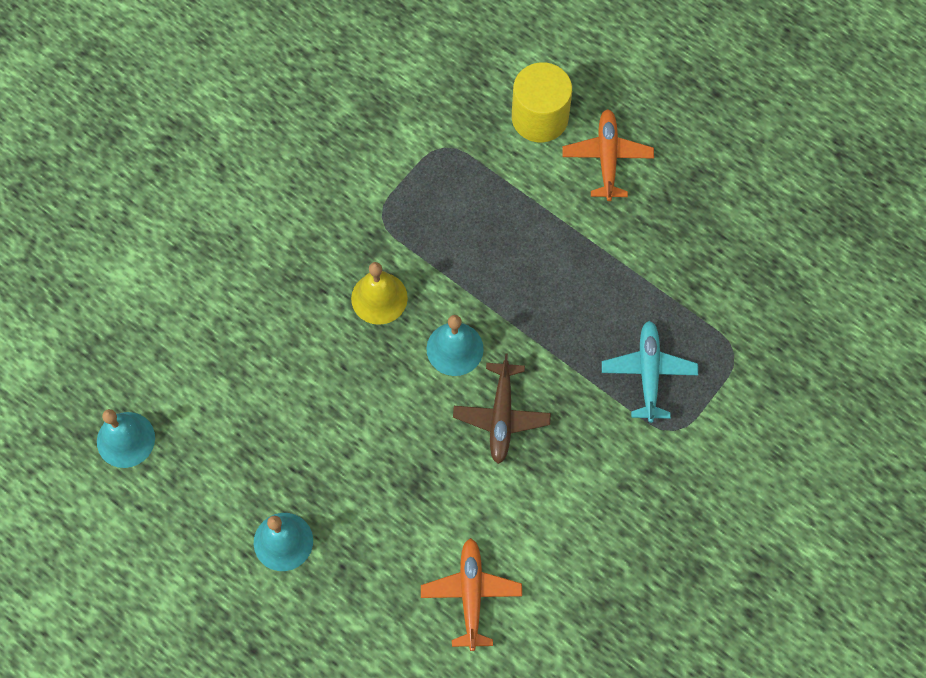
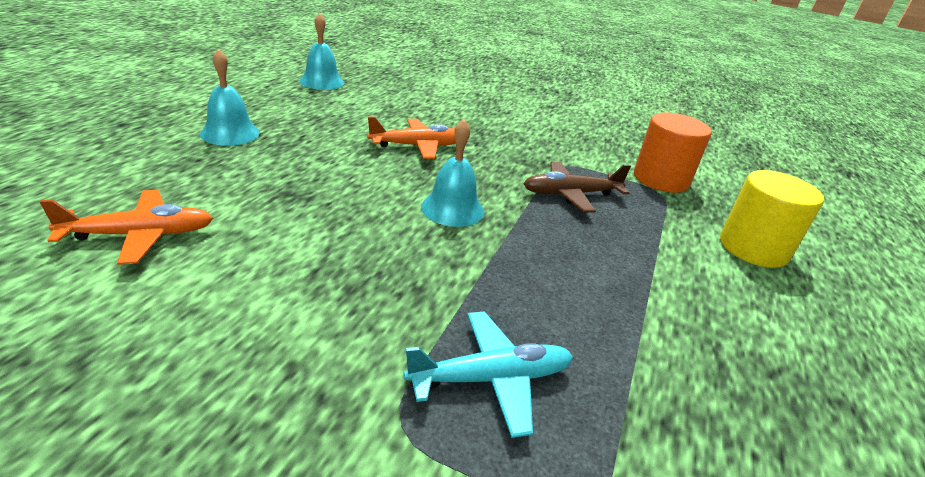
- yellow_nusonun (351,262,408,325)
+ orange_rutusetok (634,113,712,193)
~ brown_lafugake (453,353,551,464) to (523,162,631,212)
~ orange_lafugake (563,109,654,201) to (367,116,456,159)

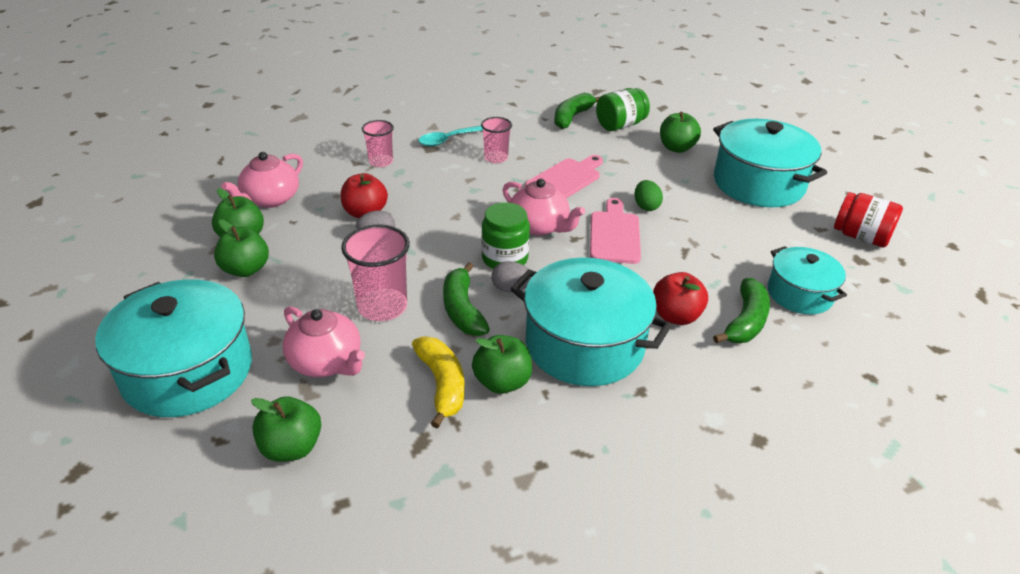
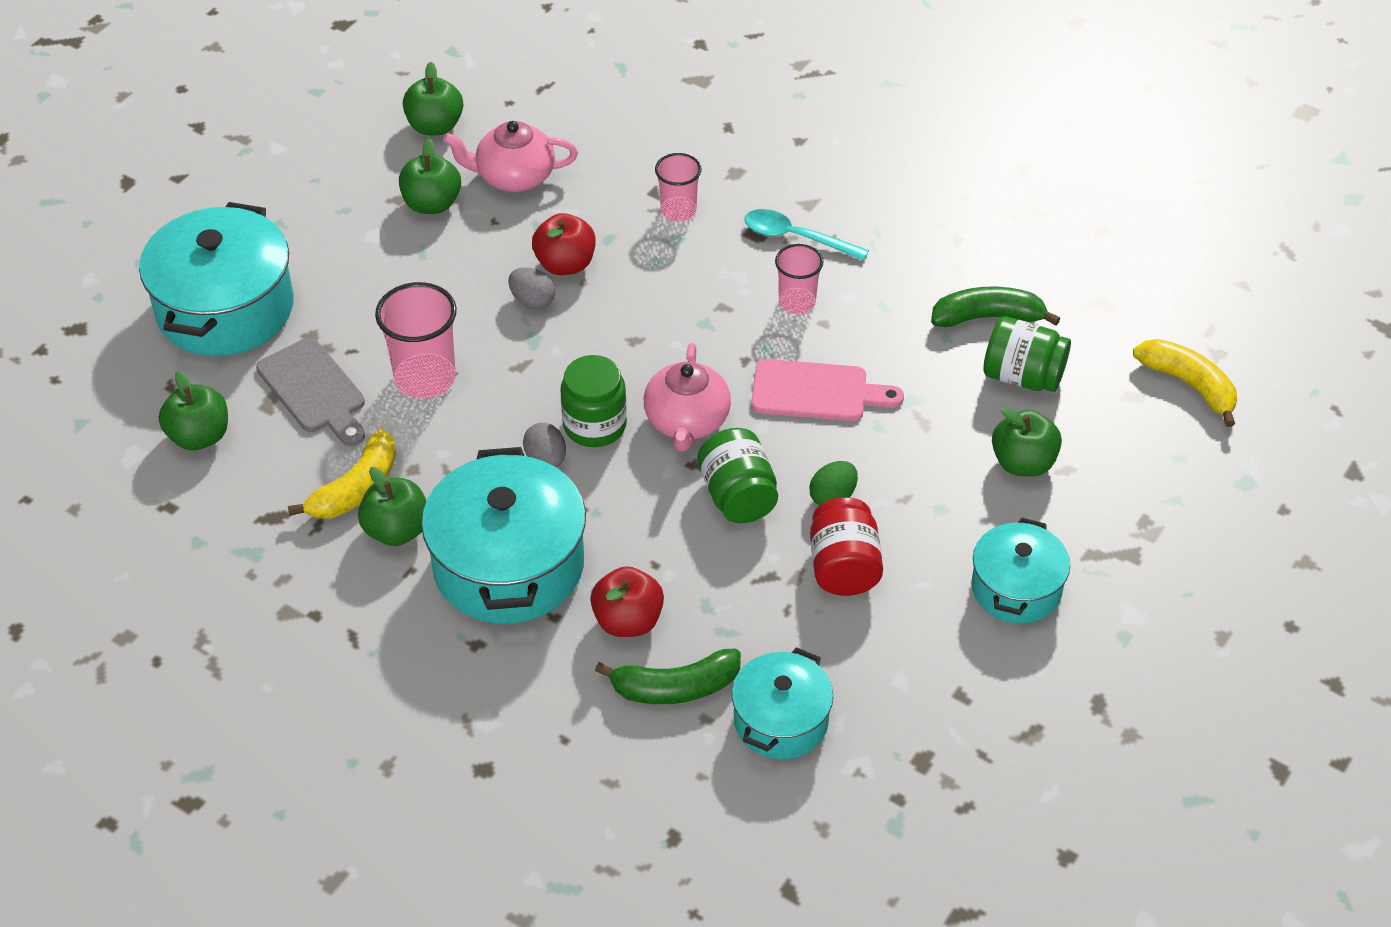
- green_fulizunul (443,262,490,336)
+ yellow_fulizunul (1133,339,1237,427)
~ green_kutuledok (214,220,269,277) to (403,62,463,136)
~ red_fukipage (834,192,903,247) to (810,497,883,596)
~ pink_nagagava (283,306,365,377) to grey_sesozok (256,338,365,446)
~ pink_sesozok (590,198,641,264) to green_fukipage (697,428,778,524)
~ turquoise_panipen (713,119,827,207) = (971,518,1070,624) x0.59

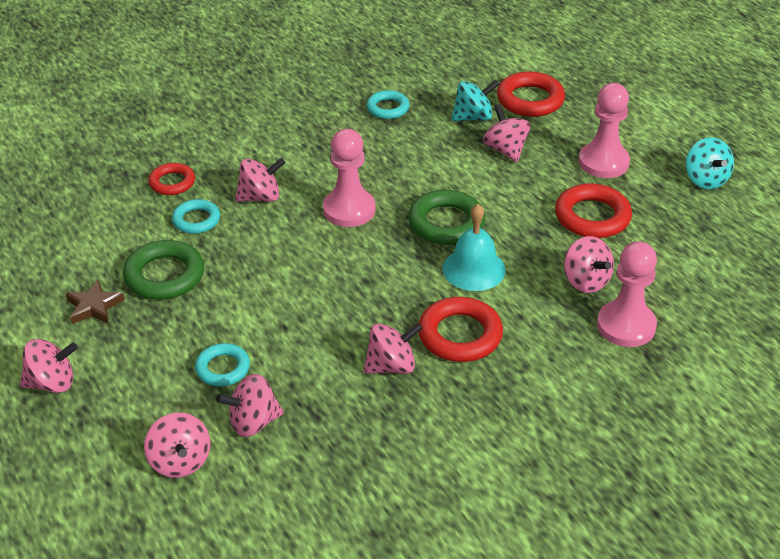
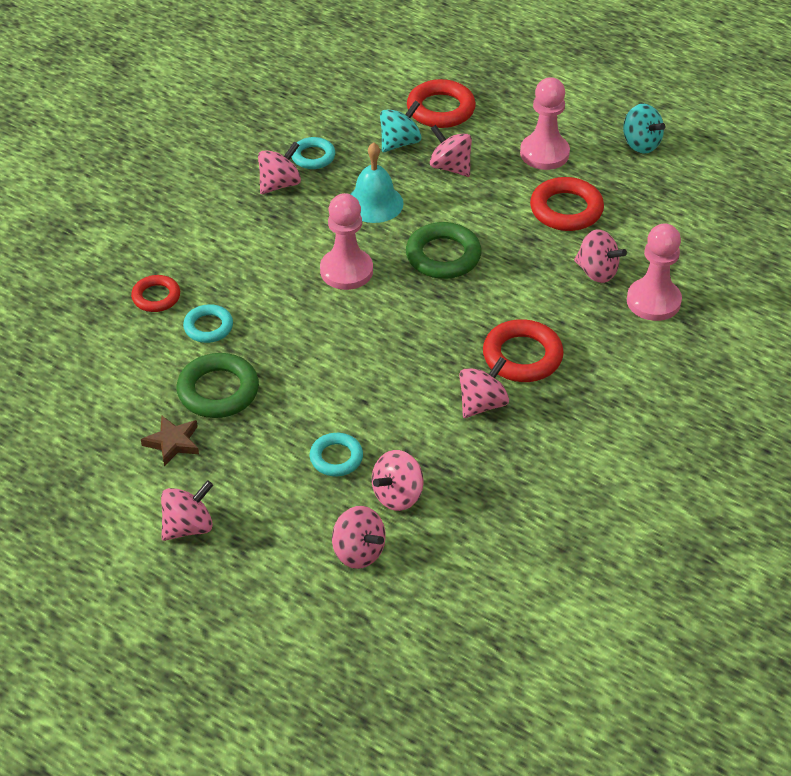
~ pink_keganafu (235,158,285,202) to (258,141,301,194)
~ turquoise_nusonun (442,204,506,291) to (350,142,404,223)

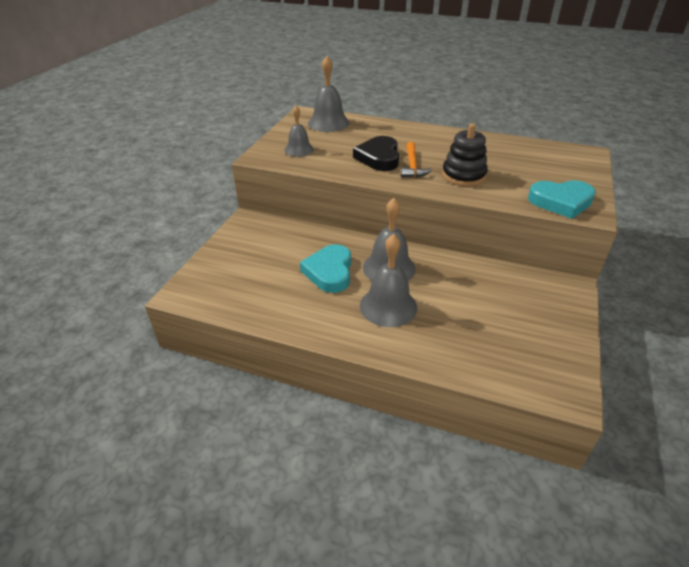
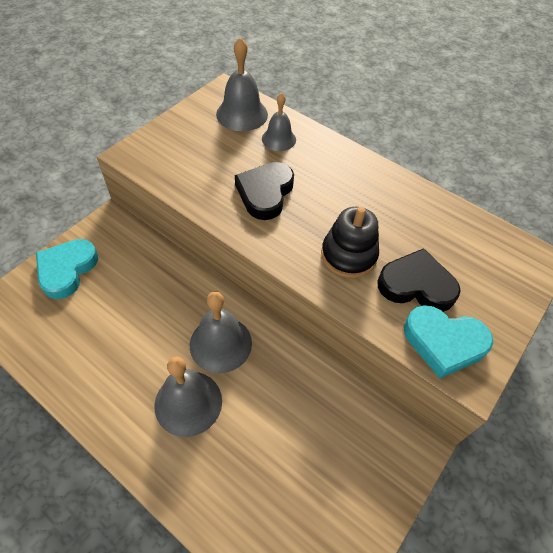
- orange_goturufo (401,142,432,177)
+ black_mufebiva (377,248,461,312)
~ grey_nusonun (284,105,314,157) to (262,93,296,151)
~ turquoise_mufebiva (300,244,351,293) to (36,239,98,299)

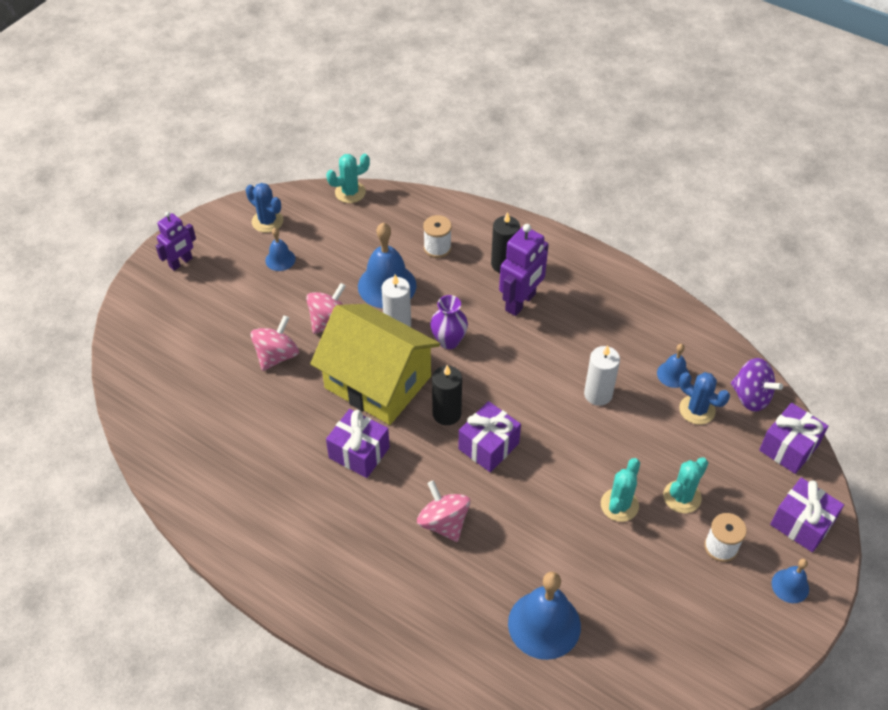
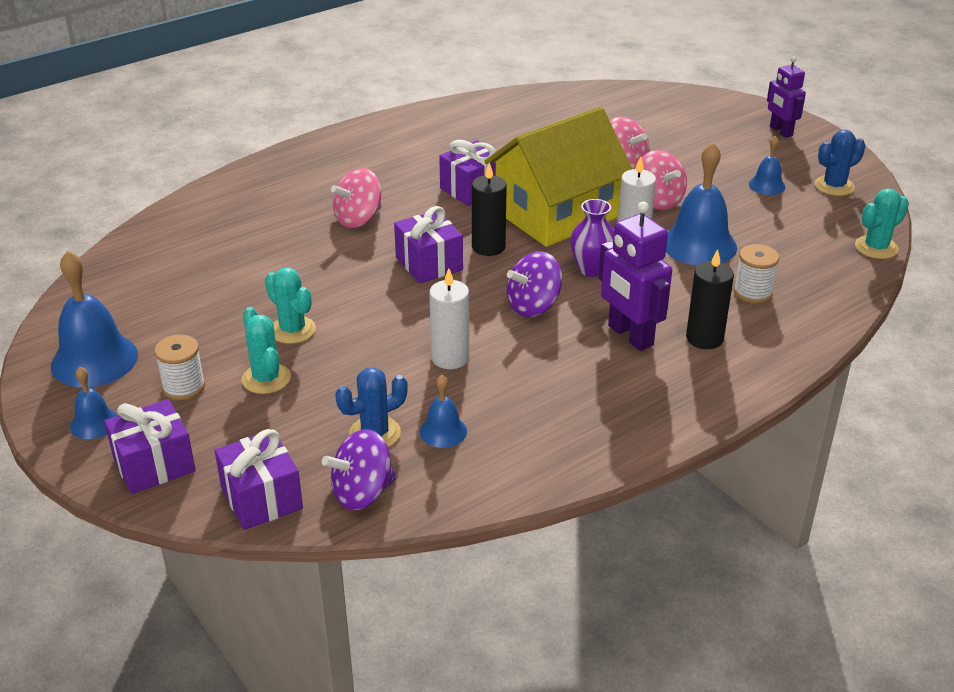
+ purple_keganafu (507,251,562,317)
~ blue_nusonun (508,572,581,660) to (51,251,138,387)
~ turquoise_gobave (326,154,370,203) = (855,188,909,259) 60 degrees clockwise
~ pink_keganafu (417,480,470,542) = (331,168,381,228) 150 degrees clockwise

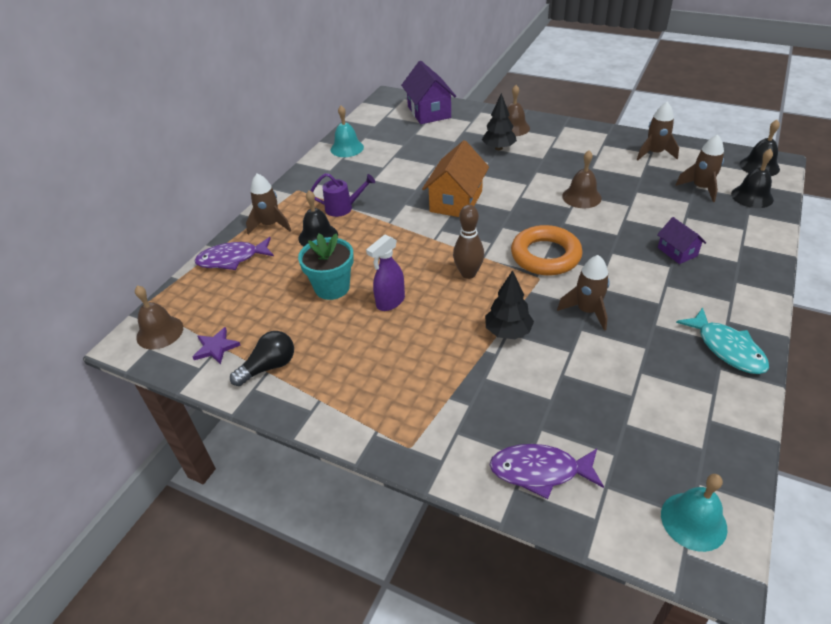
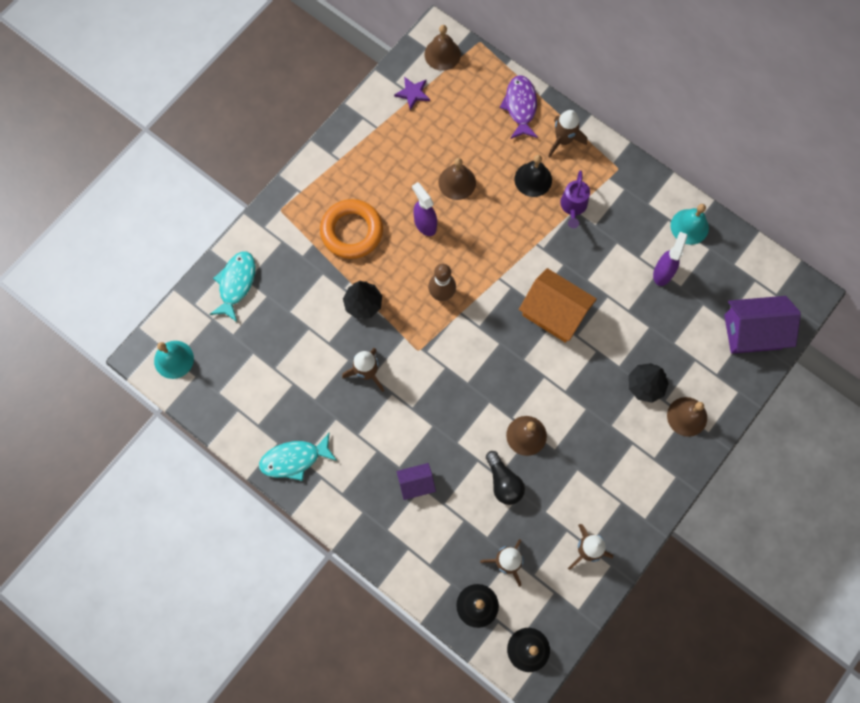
+ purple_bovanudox (653,232,687,286)
~ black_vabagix (230,331,294,386) to (486,451,525,505)
~ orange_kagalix (511,225,583,276) to (320,199,383,259)
~ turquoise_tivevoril (298,233,354,300) to brown_nusonun (438,158,476,200)
~ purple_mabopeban (489,444,604,499) to turquoise_mabopeban (210,252,256,322)

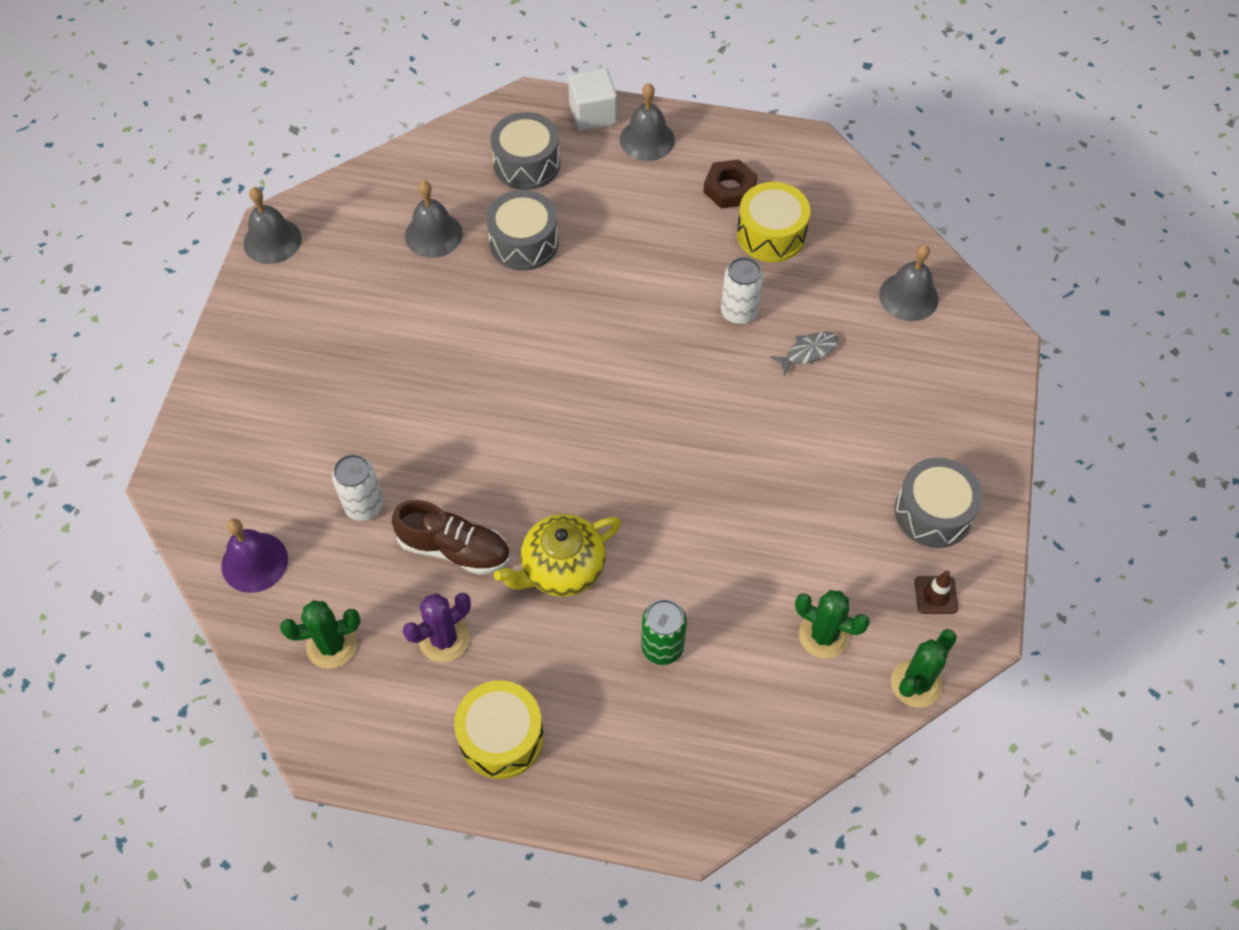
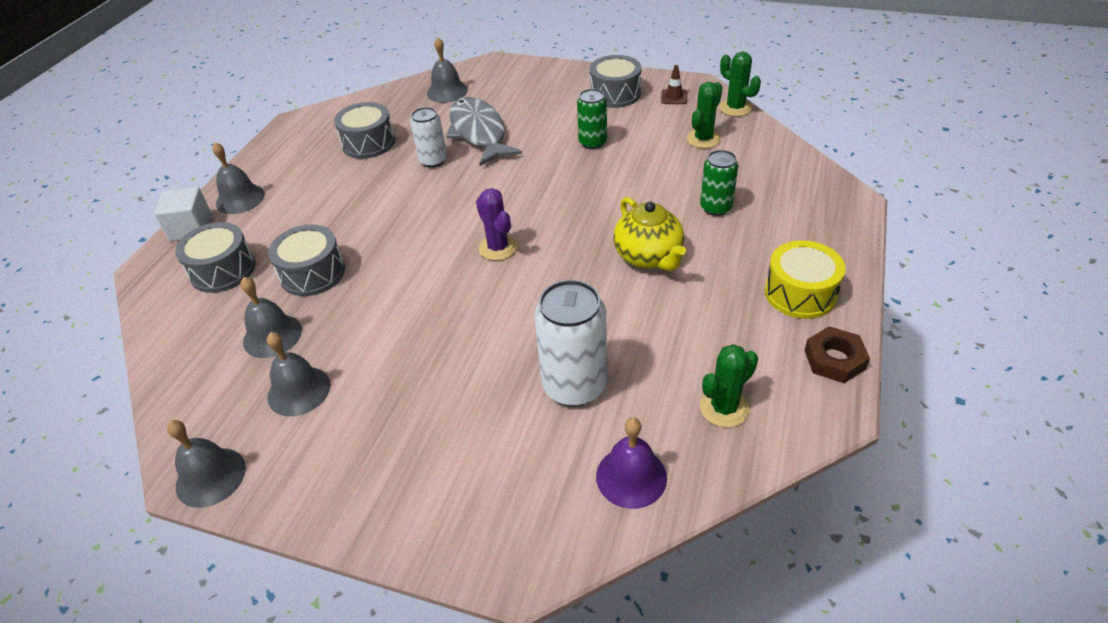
- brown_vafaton (392,500,510,575)
+ grey_nusonun (267,332,331,416)
+ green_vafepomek (577,89,607,149)
~ purple_gobave (403,593,471,662) to (476,188,518,261)
~ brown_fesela (703,159,757,209) to (805,326,870,383)
~ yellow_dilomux (737,182,810,262) to grey_dilomux (334,102,395,159)
~ green_gobave (280,600,361,669) = (700,344,758,428) 60 degrees clockwise
~ white_vafepomek (332,454,384,521) = (534,280,607,406) x1.63
~ grey_mabopeban (770,332,839,376) = (447,97,522,166) x2.25

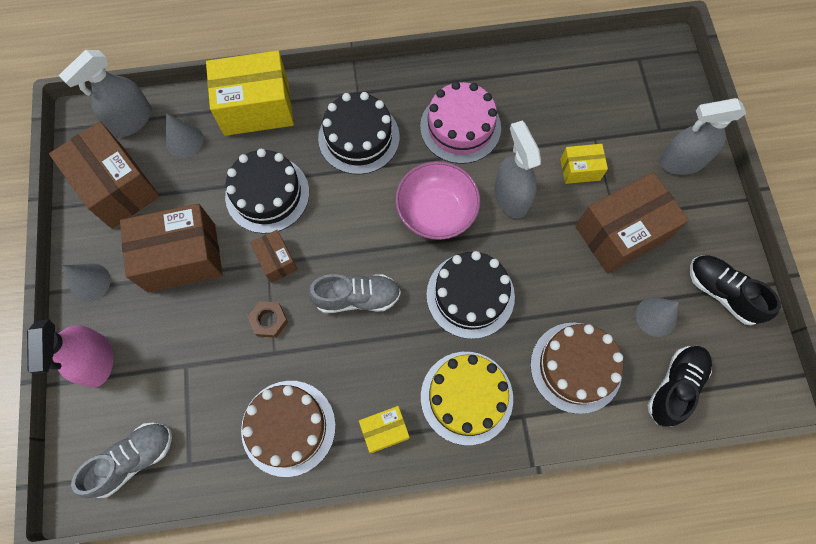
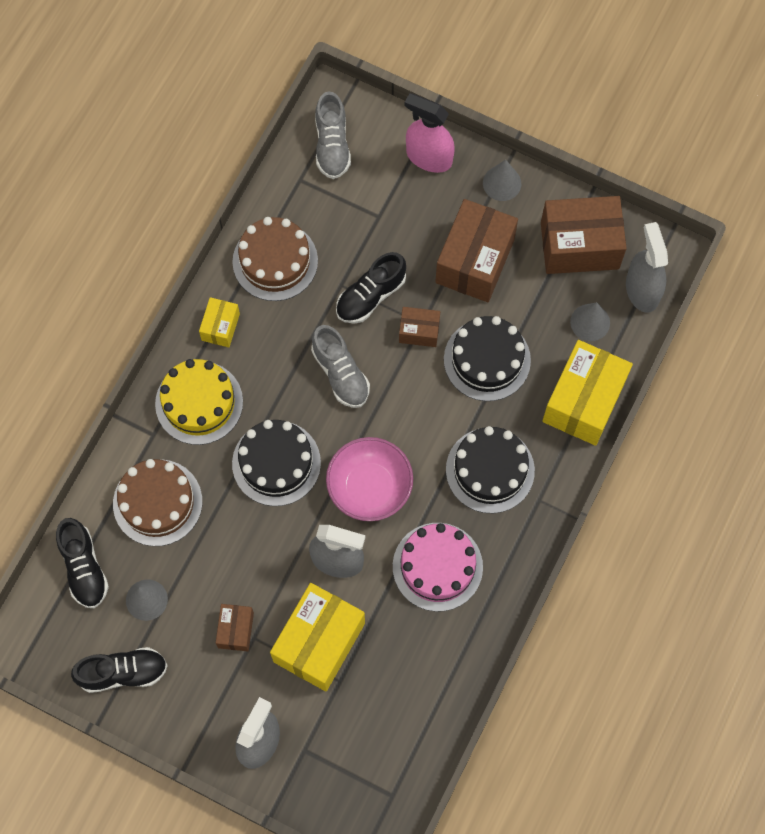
~ brown_fesela (248,301,288,338) to black_vafaton (336,252,406,324)
~ grey_vafaton (308,274,401,313) = (311,325,370,408) 60 degrees counterclockwise
~ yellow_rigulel (560,144,608,184) = (270,583,365,691) x1.99
~ brown_rigulel (575,172,689,273) = (216,604,254,651) x0.50

